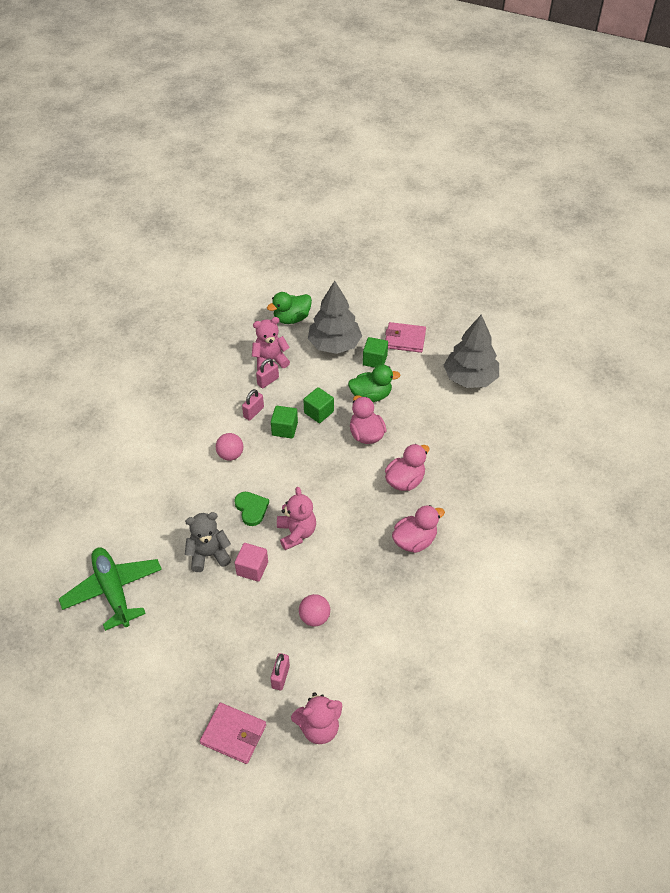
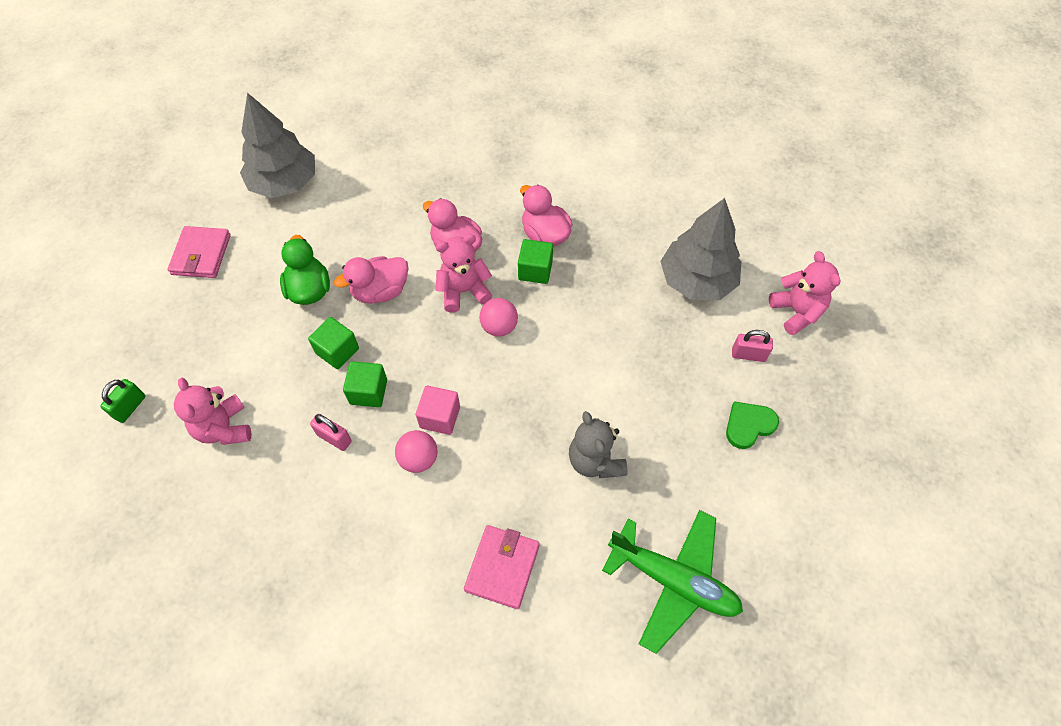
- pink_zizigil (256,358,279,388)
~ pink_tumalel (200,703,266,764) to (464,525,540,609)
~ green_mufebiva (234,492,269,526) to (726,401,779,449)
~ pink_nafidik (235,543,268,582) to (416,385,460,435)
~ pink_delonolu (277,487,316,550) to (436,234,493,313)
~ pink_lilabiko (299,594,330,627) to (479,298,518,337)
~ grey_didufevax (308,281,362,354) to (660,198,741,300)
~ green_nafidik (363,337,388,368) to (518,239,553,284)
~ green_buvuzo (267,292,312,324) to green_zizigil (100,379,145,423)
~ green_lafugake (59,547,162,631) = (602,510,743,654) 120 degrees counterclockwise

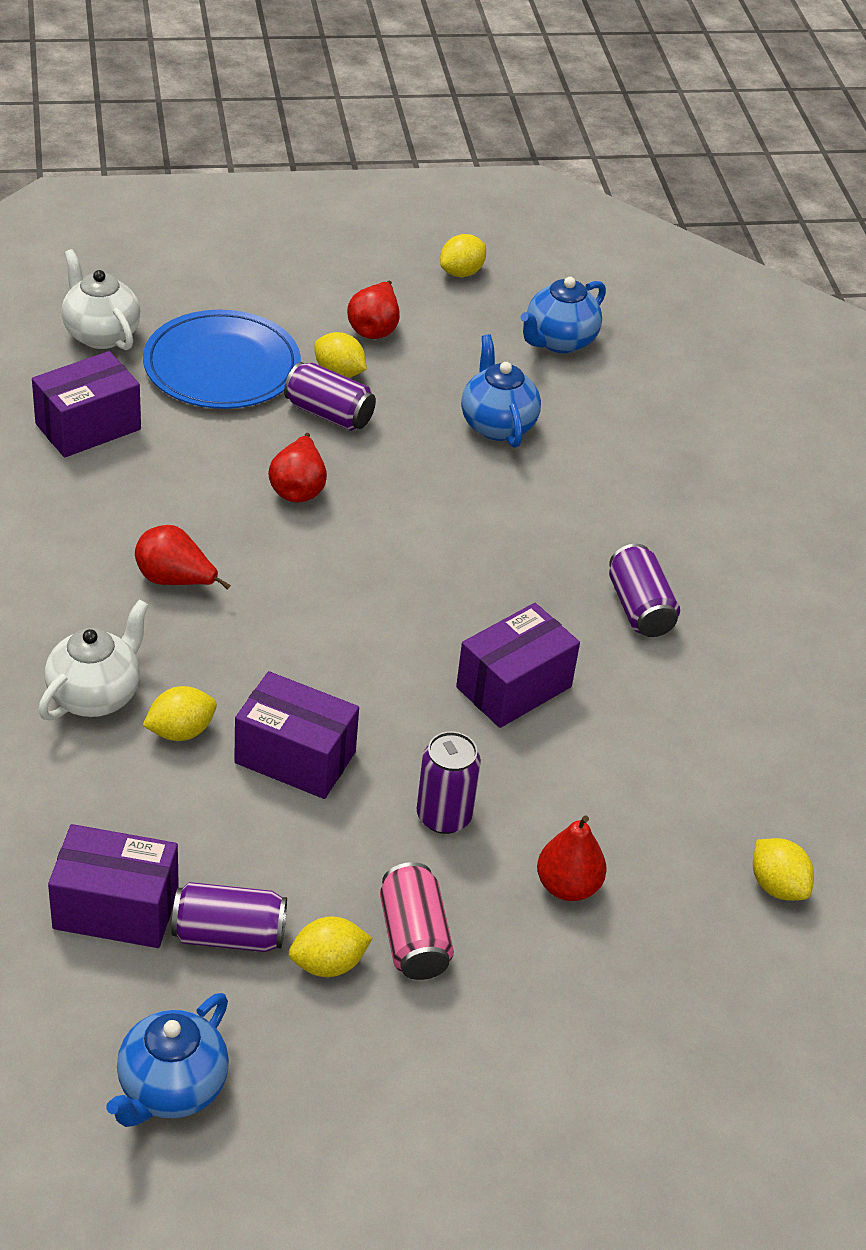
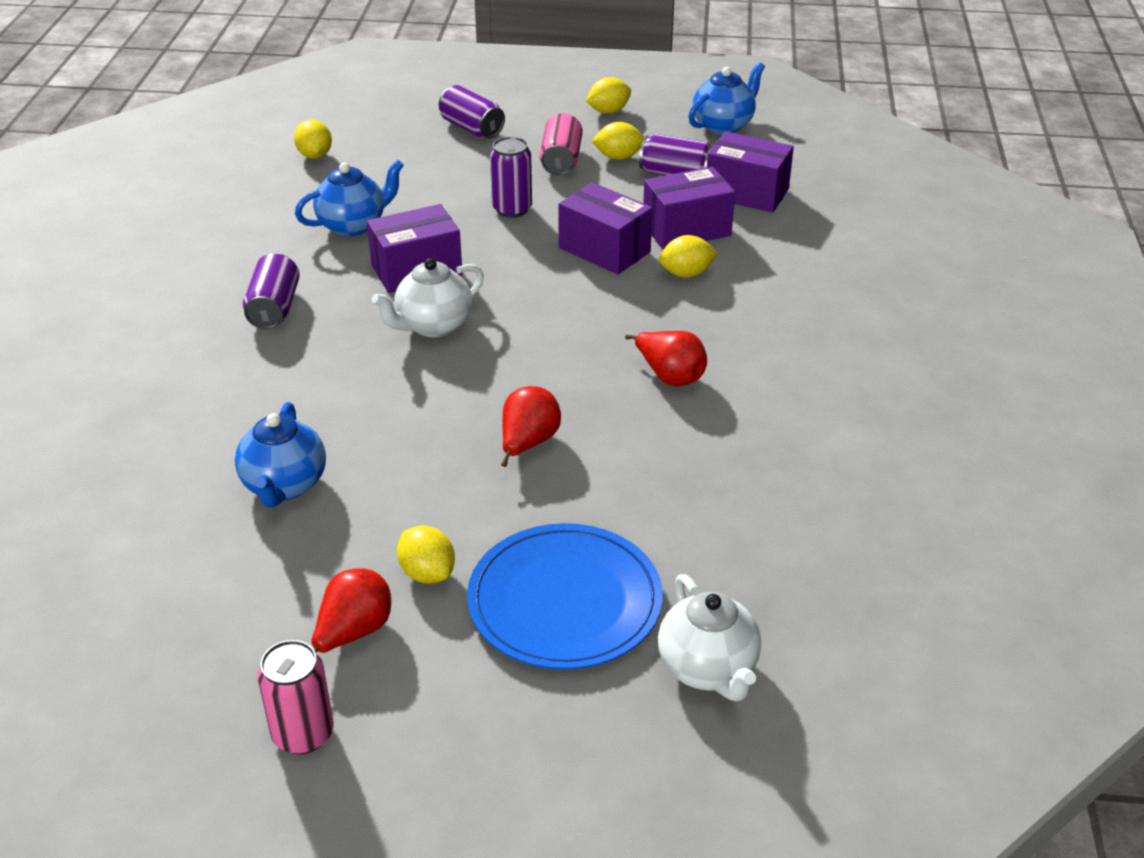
- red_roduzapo (537,816,607,901)
+ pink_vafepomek (257,640,334,754)
~ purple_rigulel (32,351,141,458) to (643,167,735,250)
~ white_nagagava (38,600,149,720) to (372,258,484,337)
~ purple_vafepomek (284,362,376,431) to (439,85,505,138)
~ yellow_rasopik (440,234,486,277) to (586,77,631,113)
~ blue_nagagava (520,277,606,353) to (295,160,404,236)

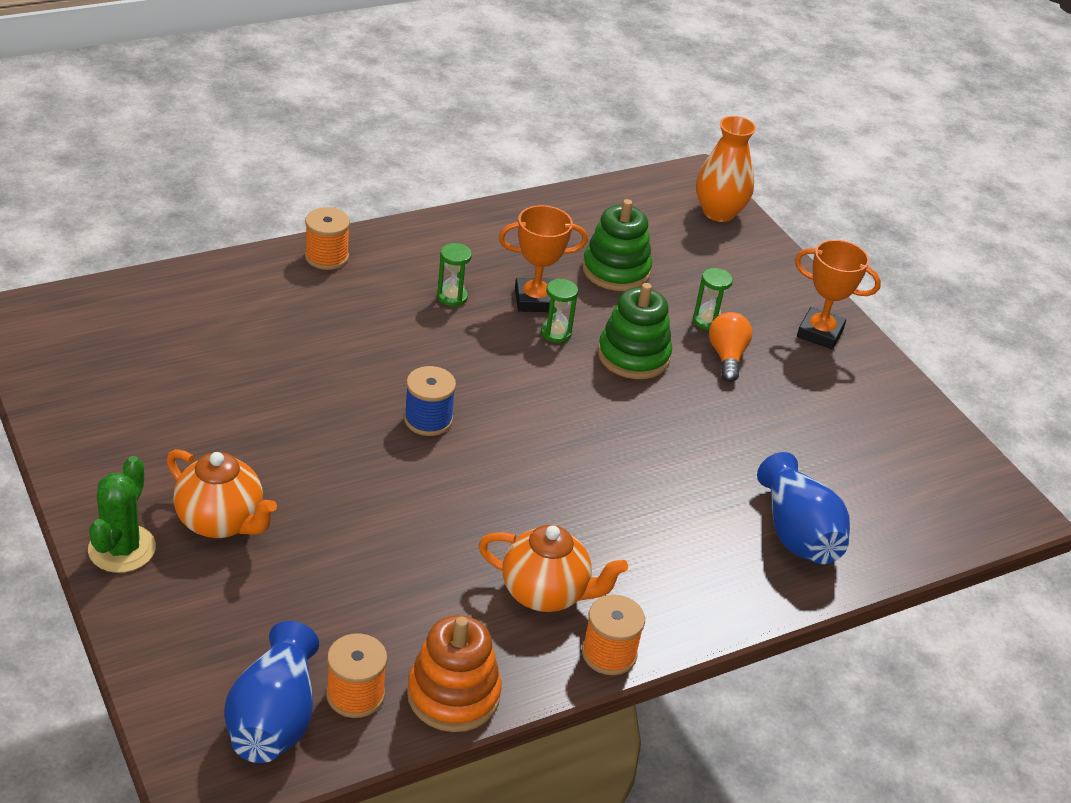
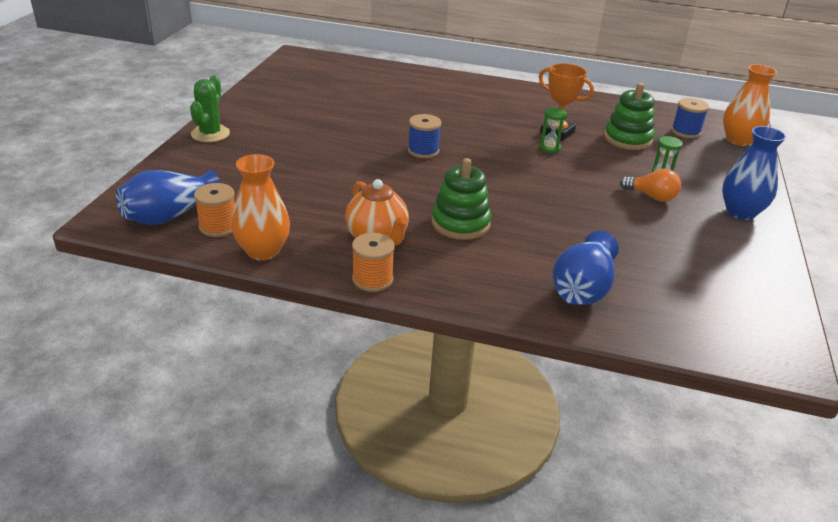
- orange_nagagava (167,449,277,538)
- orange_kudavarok (305,207,350,270)
- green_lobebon (437,243,472,307)
+ blue_kudavarok (671,98,709,139)
~ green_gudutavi (598,283,672,379) to (432,158,492,240)
~ orange_gudutavi (407,615,501,732) to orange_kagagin (231,154,290,261)
~ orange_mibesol (795,240,881,349) to blue_kagagin (722,126,787,220)
~ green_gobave (88,456,156,573) = (190,76,230,142) 45 degrees counterclockwise
~ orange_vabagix (709,312,752,382) = (620,169,681,202) 75 degrees clockwise

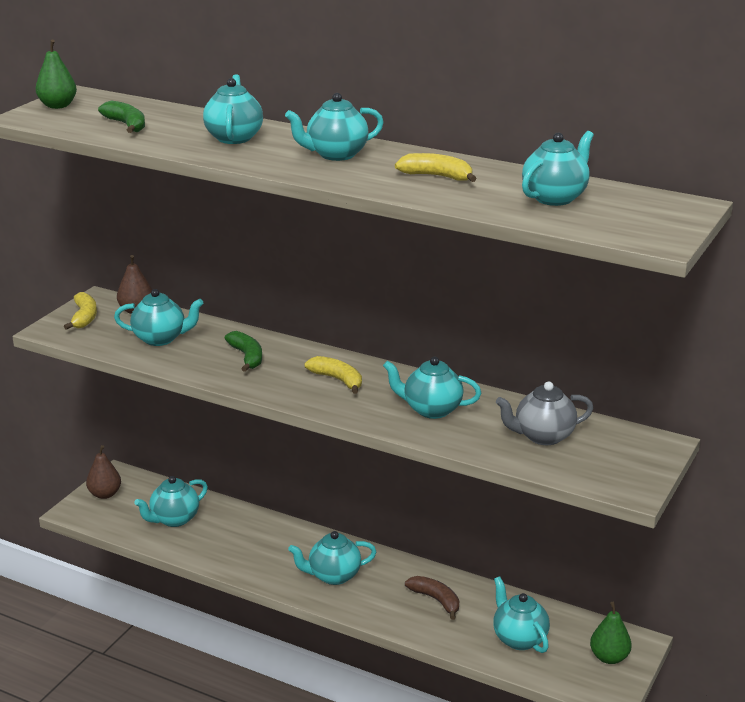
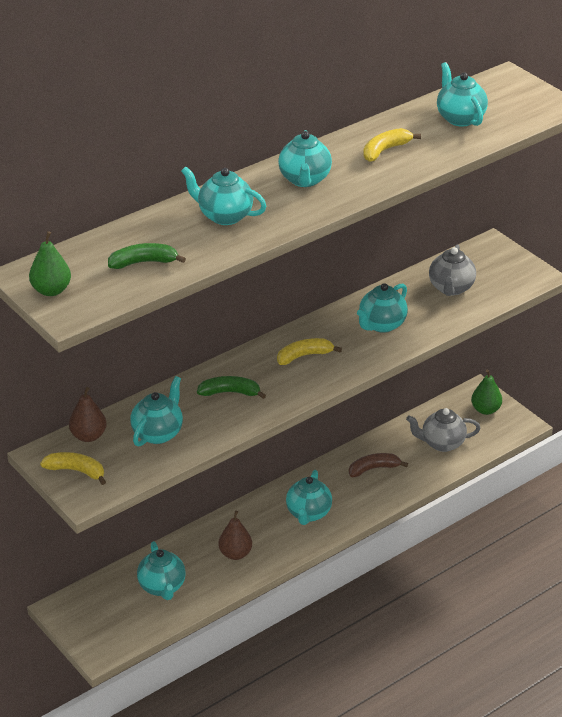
~ brown_roduzapo (86,445,121,499) to (218,510,252,560)
~ turquoise_nagagava (493,576,550,653) to grey_nagagava (406,408,480,452)

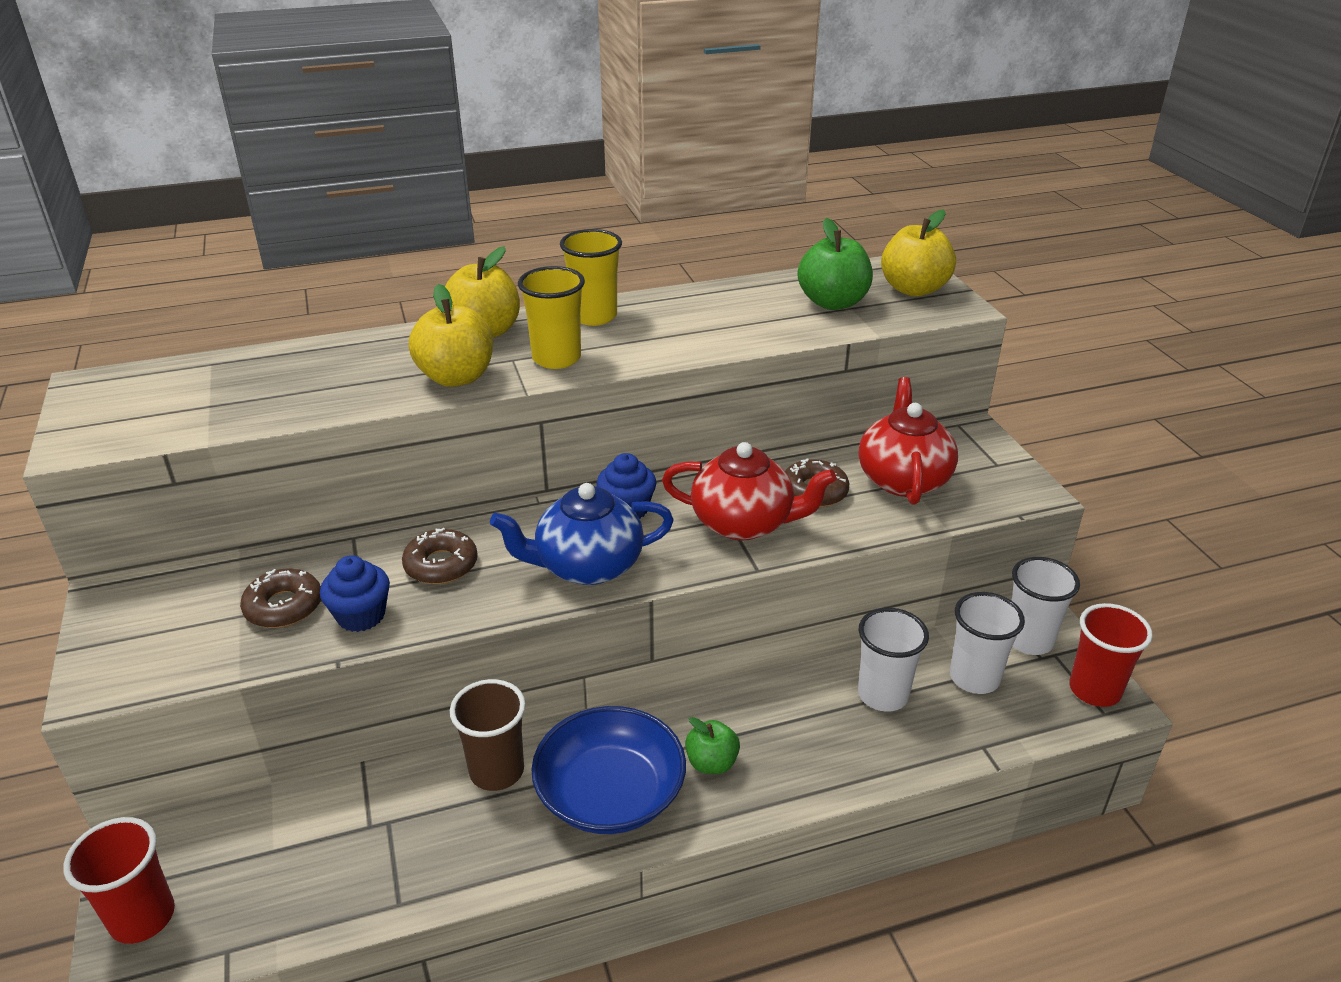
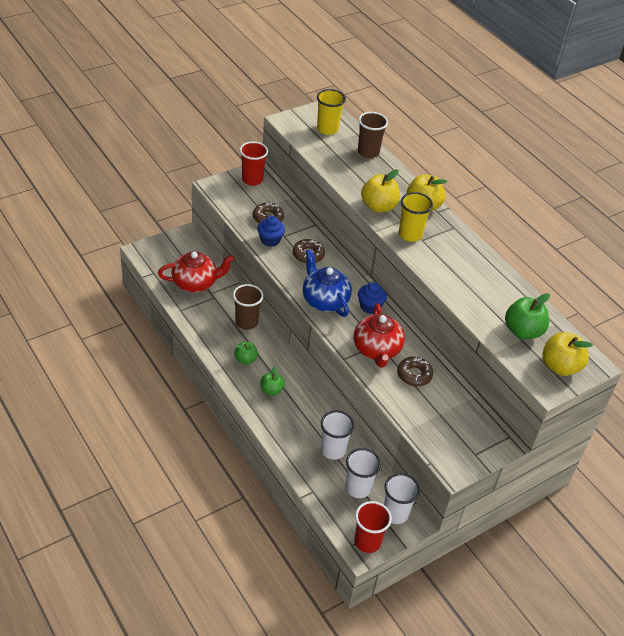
+ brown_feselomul (358,112,388,158)
~ red_feselomul (63,817,175,944) to (240,141,268,186)
~ yellow_feselomul (560,229,622,326) to (317,89,346,135)
~ red_nagagava (859,377,958,505) to (158,251,235,292)
~ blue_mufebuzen (531,706,686,834) to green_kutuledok (234,342,258,365)

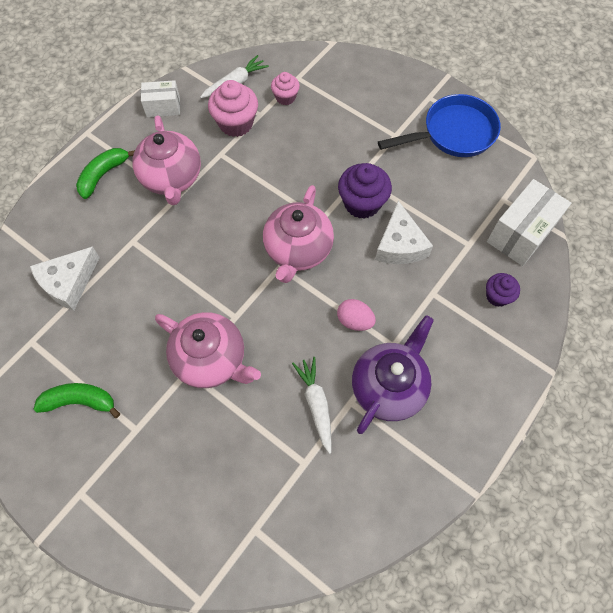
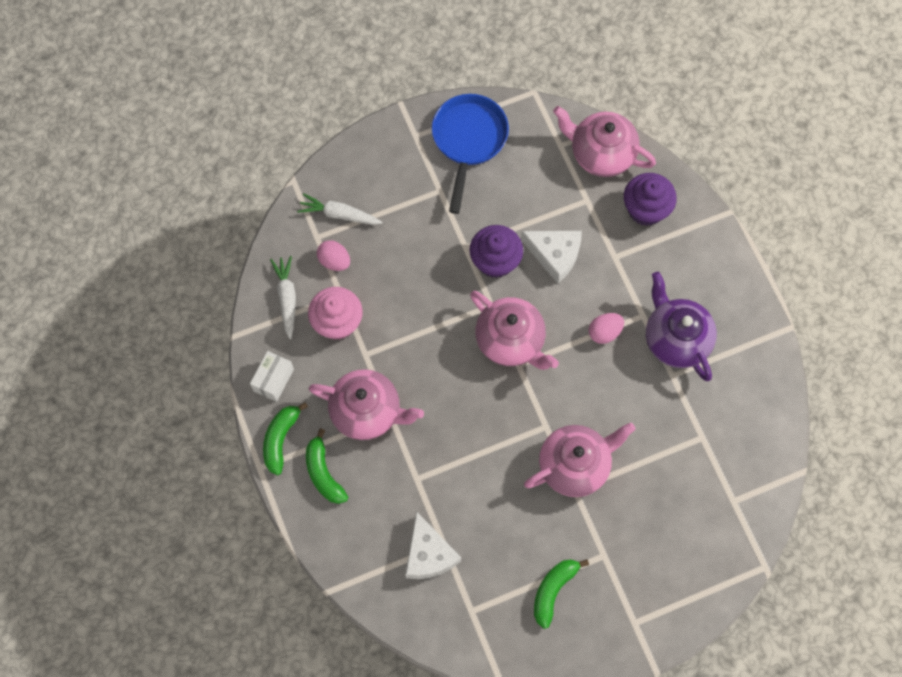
+ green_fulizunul (263,402,308,476)
~ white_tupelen (292,357,332,454) to (297,193,383,225)
~ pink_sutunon (271,72,300,105) to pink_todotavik (317,240,350,271)
~ white_rigulel (487,179,571,266) to pink_nagagava (553,106,656,177)
~ purple_sutunon (486,273,520,307) = (624,173,677,226) x1.68

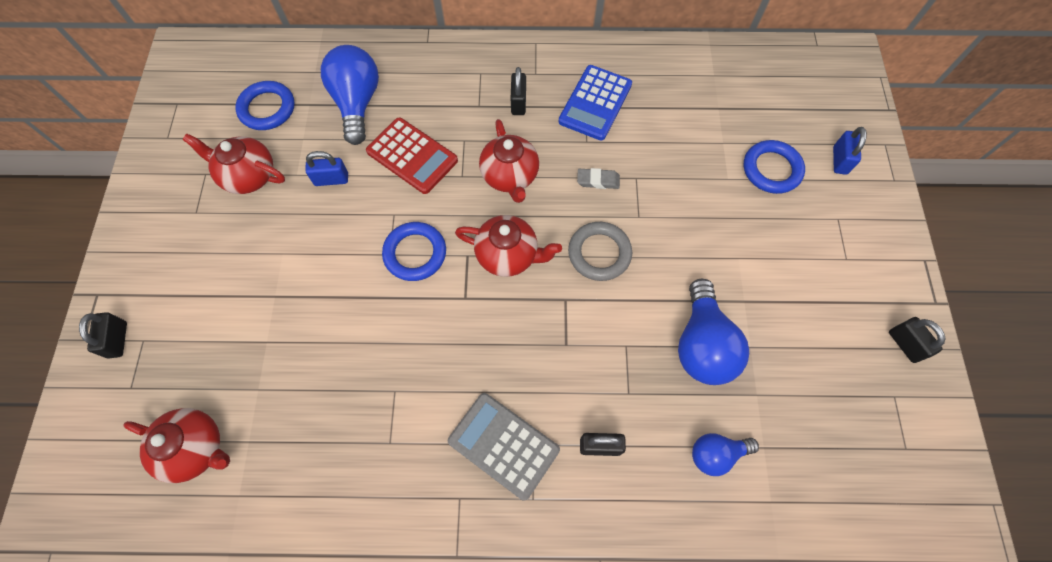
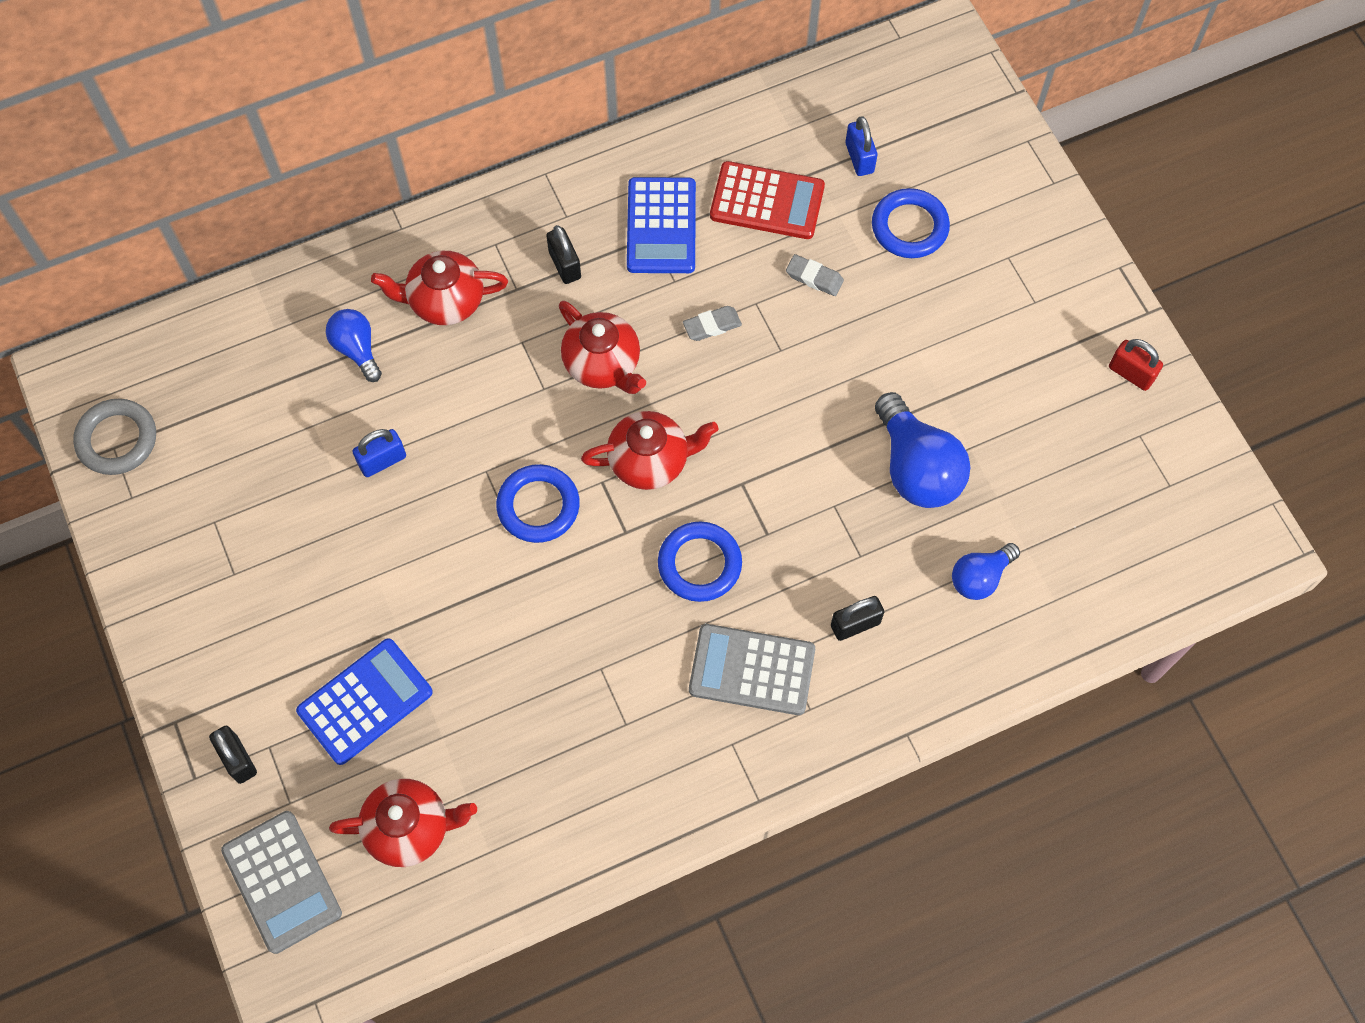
+ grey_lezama (221,811,342,954)
+ blue_lezama (296,638,433,765)
+ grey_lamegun (786,254,844,296)
~ red_nagagava (183,133,285,194) to (371,251,508,325)
~ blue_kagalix (235,81,295,130) to (658,522,742,602)
~ red_lezama (366,118,458,194) to (710,161,825,239)
~ grey_kagalix (568,222,632,281) to (73,399,156,475)
~ blue_zizigil (833,127,867,175) to (846,116,877,176)
~ black_zizigil (889,317,945,363) to red_zizigil (1109,339,1163,391)
~ blue_vabagix (321,45,379,145) = (326,309,382,382) x0.58

